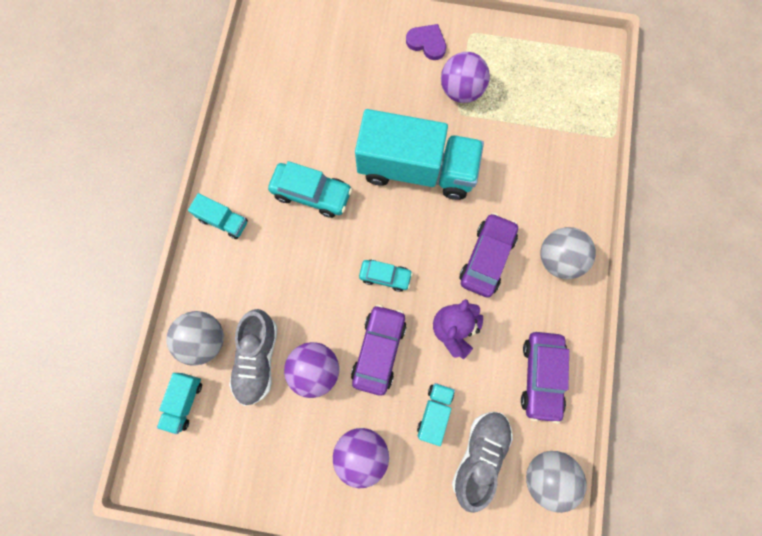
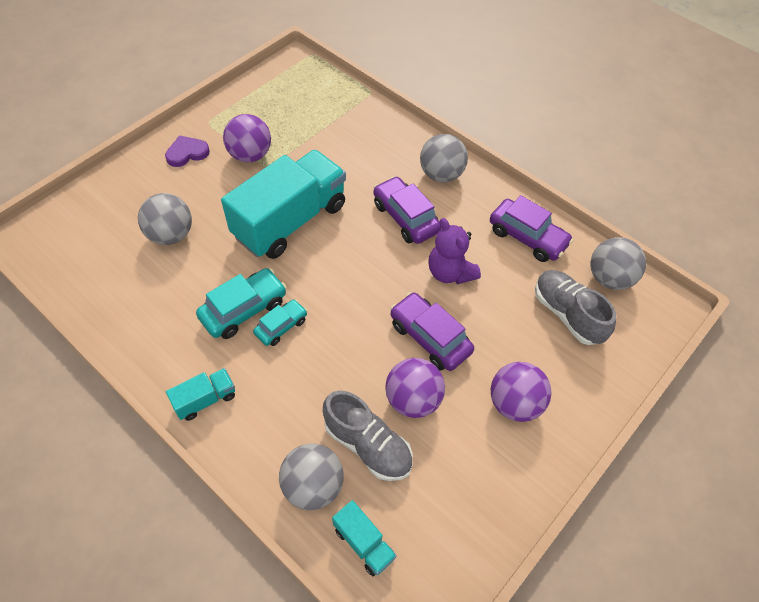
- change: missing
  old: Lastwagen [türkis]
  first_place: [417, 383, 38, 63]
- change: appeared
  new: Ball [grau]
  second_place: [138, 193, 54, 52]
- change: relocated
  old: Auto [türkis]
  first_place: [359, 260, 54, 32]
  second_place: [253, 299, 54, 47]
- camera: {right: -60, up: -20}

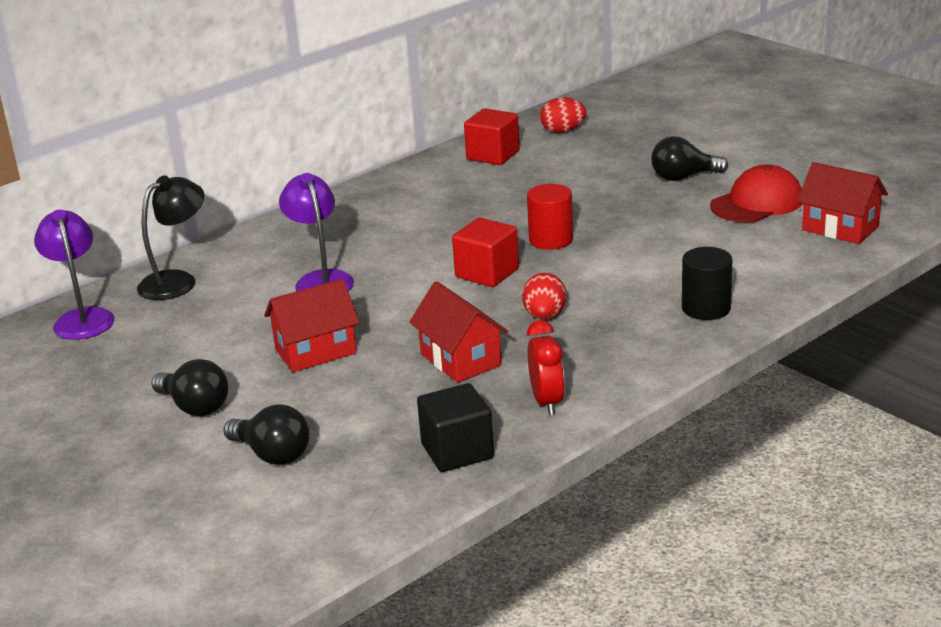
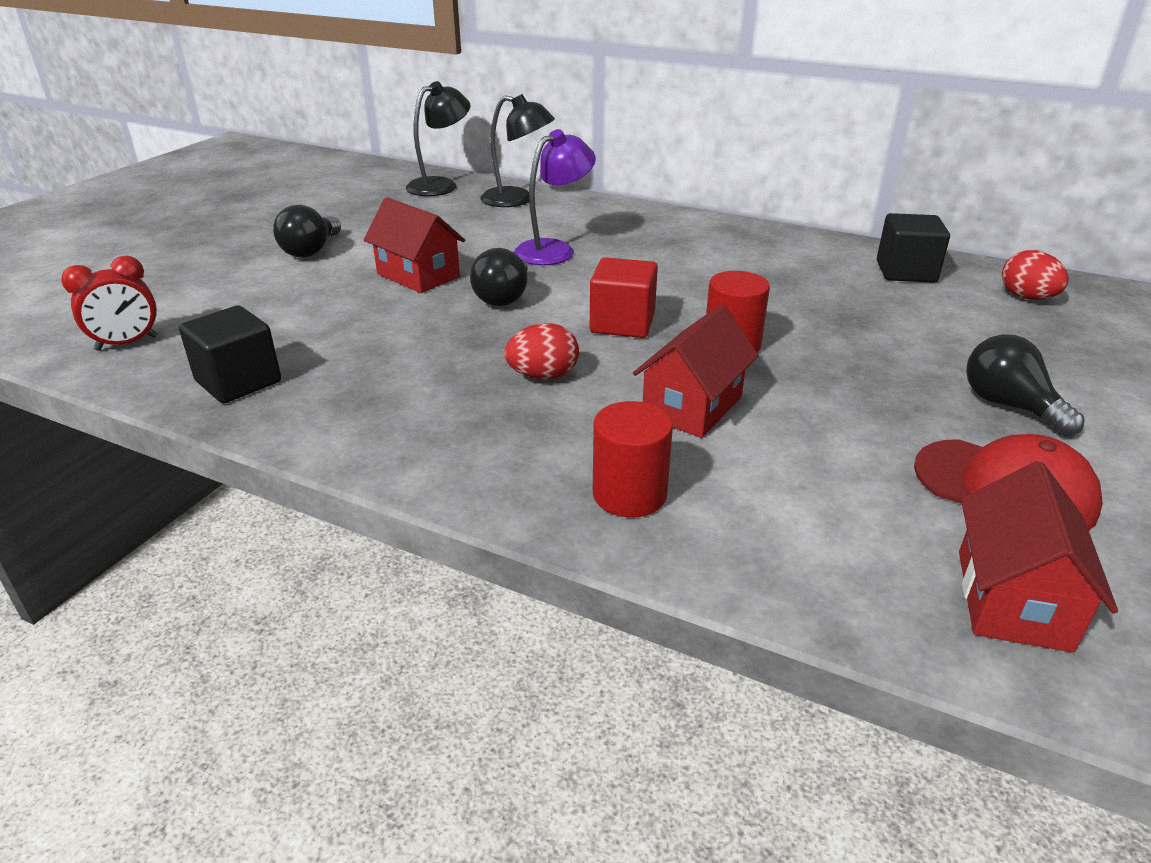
- change: relocated
  old: Glühbirne [schwarz]
  first_place: [223, 404, 87, 61]
  second_place: [470, 248, 58, 58]
- change: relocated
  old: Haus [rot]
  first_place: [409, 281, 99, 102]
  second_place: [633, 304, 125, 134]
- change: relocated
  old: Wecker [rot]
  first_place: [527, 320, 38, 95]
  second_place: [61, 256, 97, 95]
- change: colour
  old: Lampe [lila]
  new: Lampe [schwarz]
  first_place: [34, 209, 81, 131]
  second_place: [406, 81, 64, 115]
- change: colour
  old: Kubus [rot]
  new: Kubus [schwarz]
  first_place: [464, 109, 56, 56]
  second_place: [877, 213, 73, 70]
- change: colour
  old: Vollzylinder [schwarz]
  new: Vollzylinder [rot]
  first_place: [682, 247, 50, 73]
  second_place: [593, 401, 80, 116]
- camera: {right: 65, up: 5}

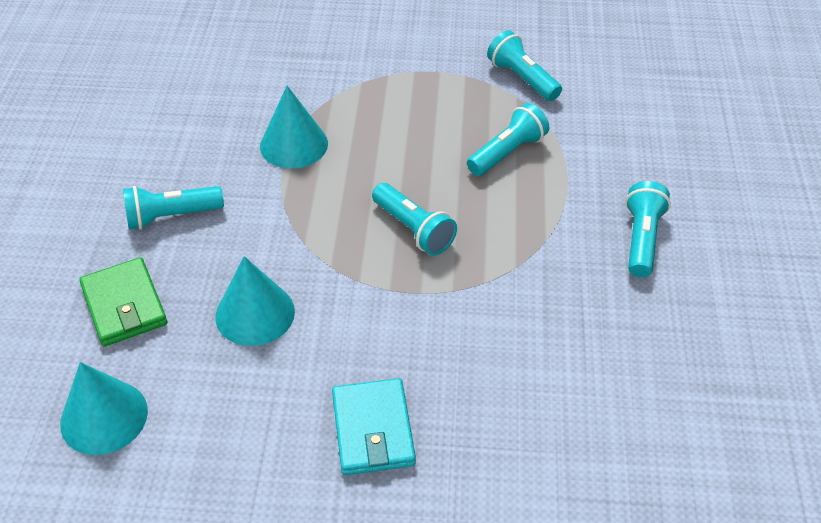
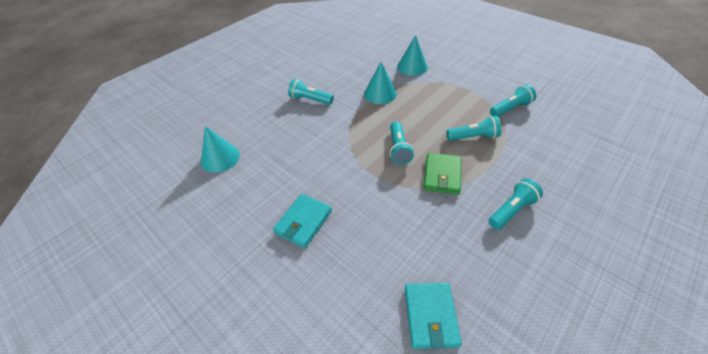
- change: appeared
  new: Geldbörse [türkis]
  second_place: [405, 283, 57, 66]
- change: relocated
  old: Geldbörse [grün]
  first_place: [79, 257, 88, 90]
  second_place: [424, 153, 37, 42]
- change: relocated
  old: Kegel [türkis]
  first_place: [215, 256, 80, 90]
  second_place: [397, 35, 31, 41]
- change: spun
  old: Taschenlampe [türkis]
  first_place: [487, 30, 75, 71]
  second_place: [490, 84, 46, 33]
  degrees: 60
- camera: {right: 40, up: 0}

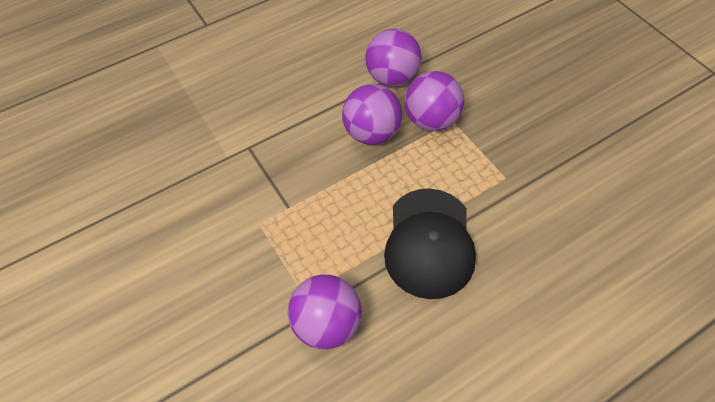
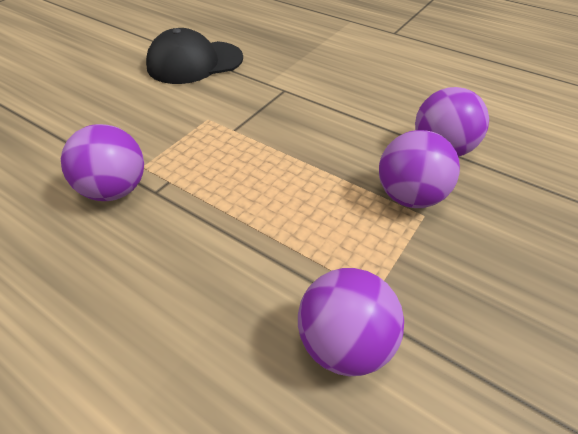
- change: relocated
  old: Ball [lila]
  first_place: [342, 84, 60, 61]
  second_place: [298, 268, 106, 108]
- change: relocated
  old: Kappe [schwarz]
  first_place: [384, 188, 92, 111]
  second_place: [146, 28, 97, 56]
- camera: {right: 65, up: -10}

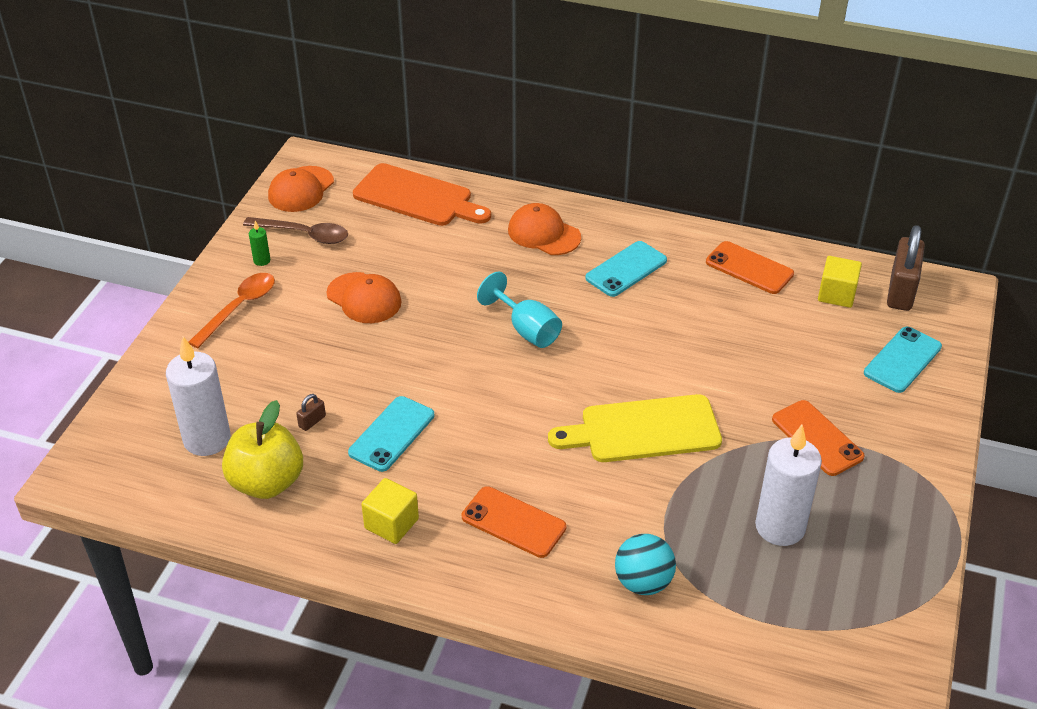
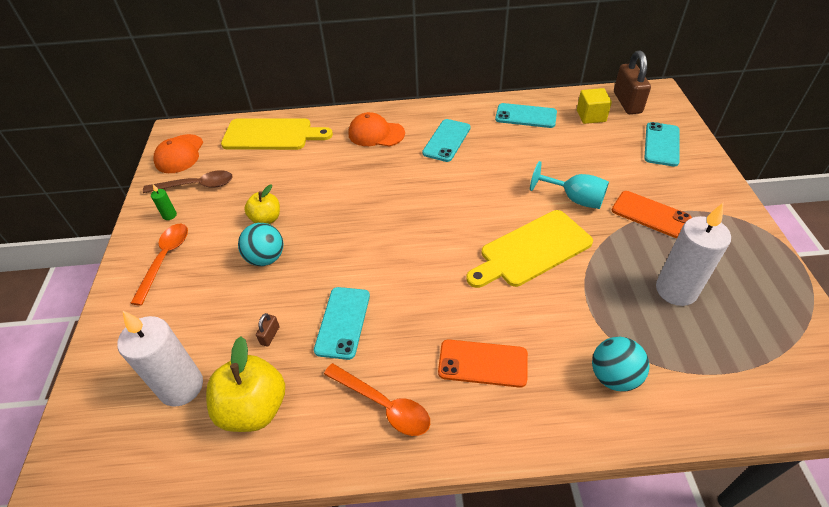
- change: appeared
  new: Ball [türkis]
  second_place: [238, 223, 45, 43]
- change: relocated
  old: Kelch [türkis]
  first_place: [477, 272, 85, 76]
  second_place: [530, 161, 79, 48]
- change: exchanged
  old: Kappe [orange]
  new: Apfel [gelb]
  first_place: [326, 272, 76, 51]
  second_place: [244, 184, 36, 40]
- change: exchanged
  old: Kubus [gelb]
  new: Löffel [orange]
  first_place: [361, 478, 58, 66]
  second_place: [324, 363, 106, 73]
- change: colour
  old: Schneidebrett [orange]
  new: Schneidebrett [gelb]
  first_place: [353, 163, 138, 63]
  second_place: [221, 118, 112, 32]
- change: colour
  old: Handy [orange]
  new: Handy [türkis]
  first_place: [706, 241, 88, 53]
  second_place: [495, 103, 62, 25]
- camera: {right: -20, up: 5}

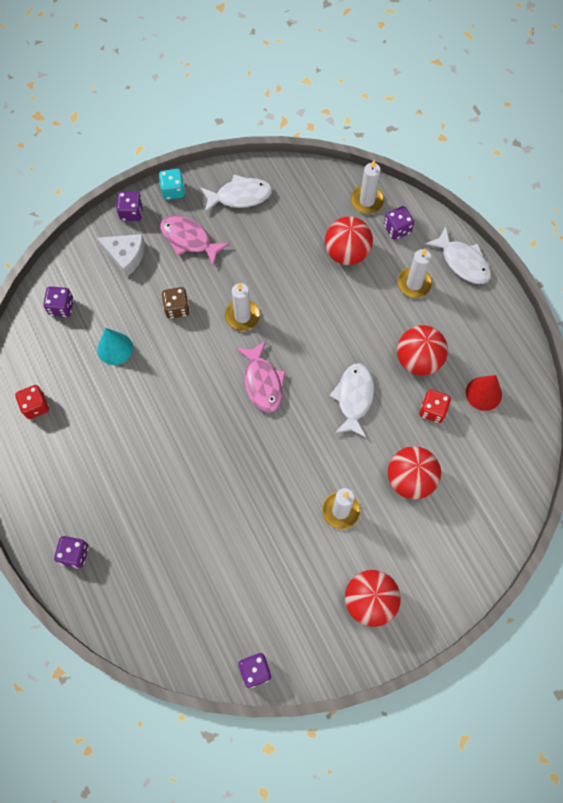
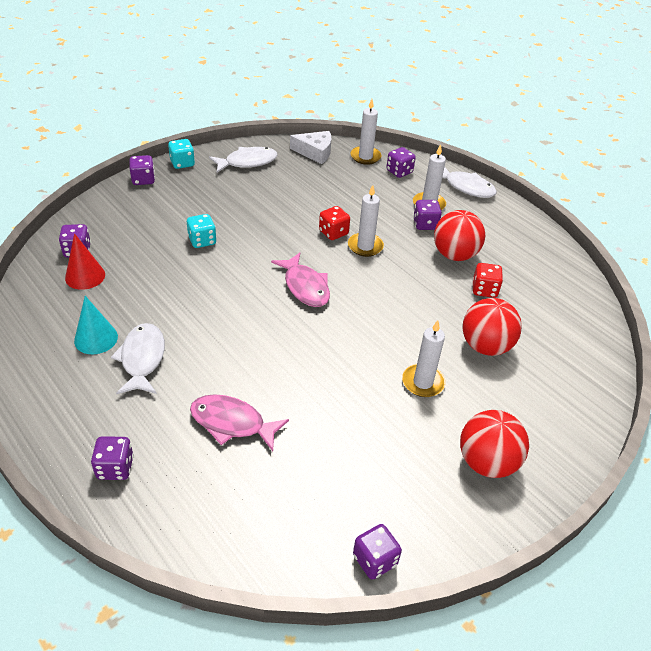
- change: missing
  old: Ball [rot]
  first_place: [325, 216, 48, 49]
- change: appeared
  new: Spielwürfel [lila]
  second_place: [413, 200, 29, 30]
- change: relocated
  old: Spielwürfel [rot]
  first_place: [15, 385, 34, 34]
  second_place: [319, 206, 31, 34]
- change: relocated
  old: Käse [weiß]
  first_place: [97, 234, 48, 43]
  second_place: [290, 131, 41, 33]
- change: relocated
  old: Kegel [türkis]
  first_place: [97, 328, 36, 37]
  second_place: [74, 296, 44, 58]
- change: relocated
  old: Fisch [rosa]
  first_place: [160, 215, 70, 51]
  second_place: [190, 394, 99, 57]
- change: relocated
  old: Kerze [weiß]
  first_place: [225, 283, 35, 48]
  second_place: [348, 185, 36, 72]
- change: relocated
  old: Fisch [weiß]
  first_place: [330, 363, 44, 75]
  second_place: [111, 323, 54, 71]
- change: relocated
  old: Kegel [rot]
  first_place: [466, 375, 36, 36]
  second_place: [65, 233, 40, 57]
- change: colour
  old: Spielwürfel [braun]
  new: Spielwürfel [türkis]
  first_place: [162, 287, 28, 32]
  second_place: [187, 214, 30, 34]
- camera: {right: -15, up: -25}

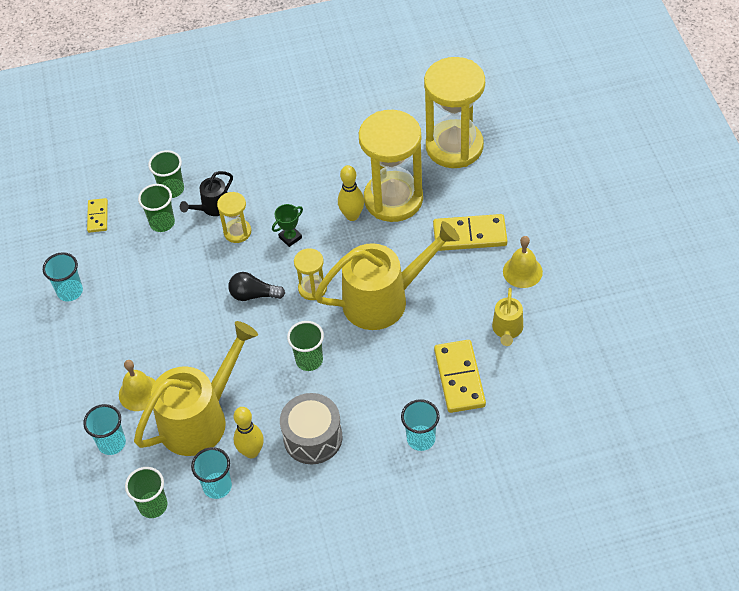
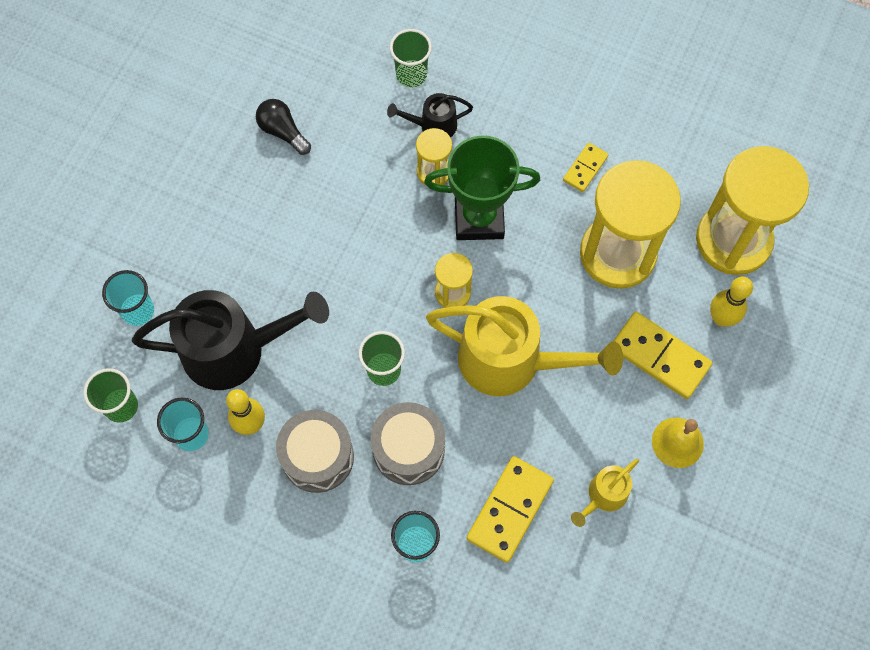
- change: missing
  old: Becher [türkis]
  first_place: [43, 252, 40, 50]
- change: missing
  old: Glocke [gelb]
  first_place: [119, 360, 37, 51]
- change: missing
  old: Becher [grün]
  first_place: [138, 184, 37, 48]
- change: appeared
  new: Trommel [grau]
  second_place: [371, 402, 74, 83]
- change: relocated
  old: Dominostein [gelb]
  first_place: [87, 198, 21, 35]
  second_place: [563, 143, 46, 49]
- change: relocated
  old: Glühbirne [schwarz]
  first_place: [228, 272, 57, 29]
  second_place: [256, 99, 55, 56]
- change: relocated
  old: Bowlingkegel [gelb]
  first_place: [338, 165, 26, 56]
  second_place: [710, 277, 43, 50]
- change: colour
  old: Gießkanne [gelb]
  new: Gießkanne [schwarz]
  first_place: [134, 321, 124, 135]
  second_place: [132, 290, 197, 100]
- change: size
  old: Pokal [grün]
  first_place: [272, 204, 31, 43]
  second_place: [424, 136, 116, 104]
  factor: 2.23
- camera: {right: 35, up: 15}

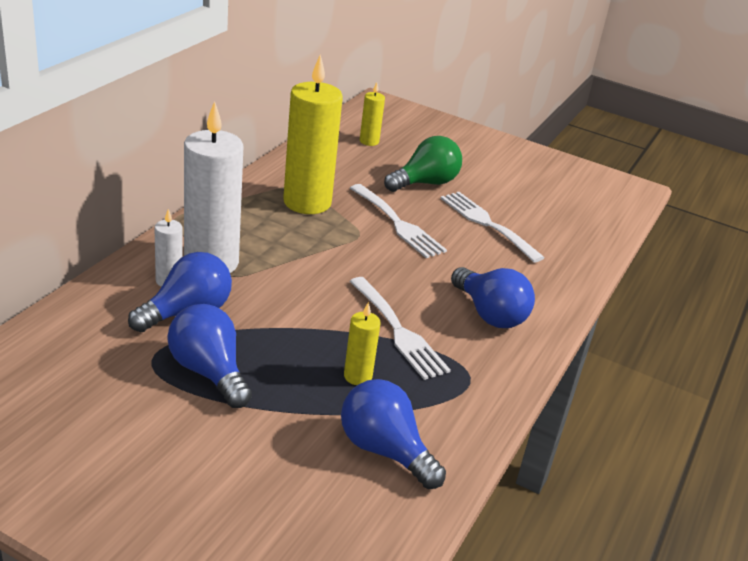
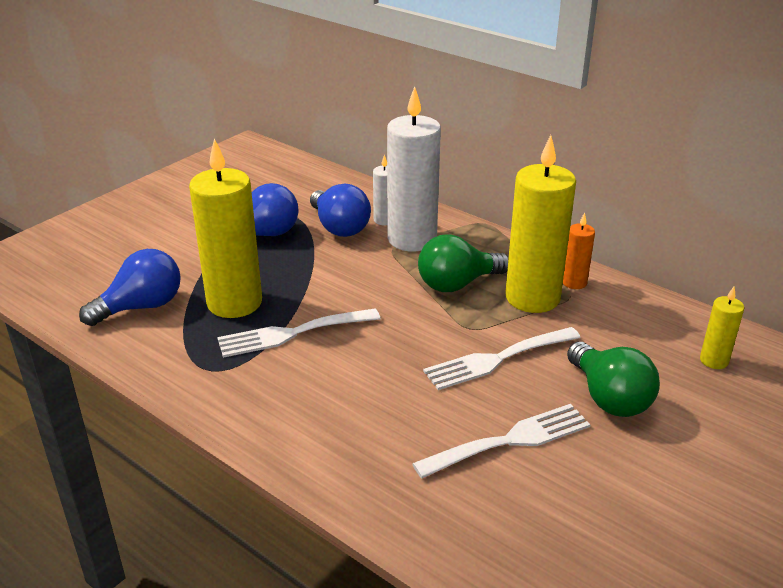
- change: missing
  old: Glühbirne [blau]
  first_place: [451, 267, 84, 61]
- change: appeared
  new: Glühbirne [grün]
  second_place: [418, 234, 91, 58]
- change: appeared
  new: Kerze [orange]
  second_place: [563, 213, 32, 76]
- change: size
  old: Kerze [gelb]
  first_place: [344, 302, 37, 83]
  second_place: [189, 139, 73, 179]
  factor: 2.14
- camera: {right: 105, up: 0}

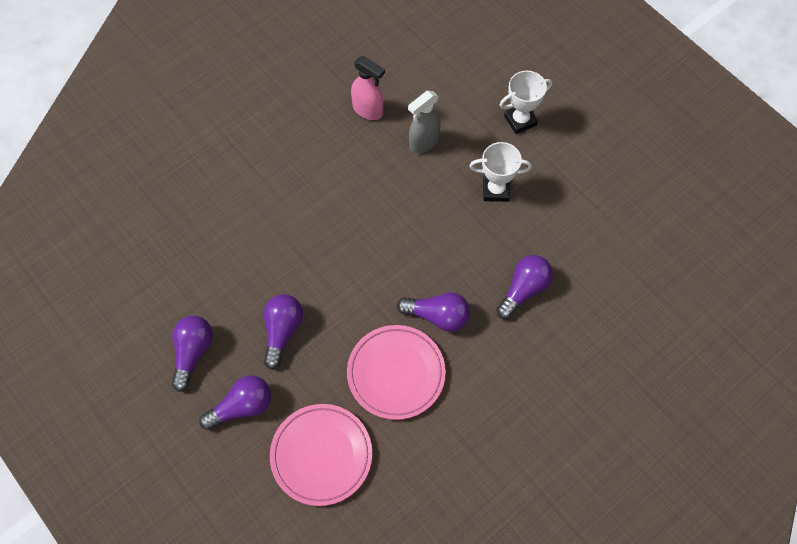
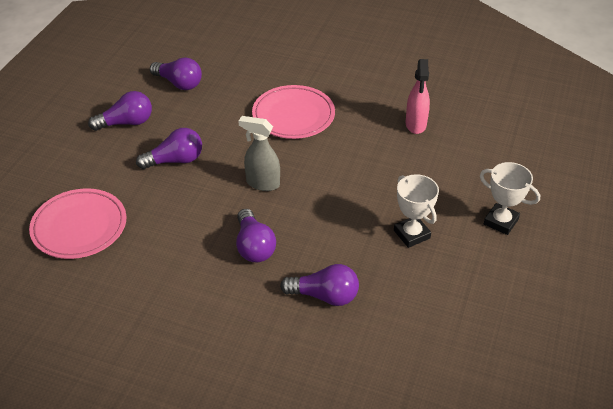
- change: relocated
  old: Glühbirne [lila]
  first_place: [199, 375, 72, 55]
  second_place: [150, 57, 52, 33]
- change: relocated
  old: Teller [rosa]
  first_place: [347, 325, 99, 95]
  second_place: [252, 85, 83, 54]
- change: relocated
  old: Sprühflasche [grau]
  first_place: [408, 91, 33, 62]
  second_place: [238, 116, 42, 75]
- camera: {right: 60, up: -20}

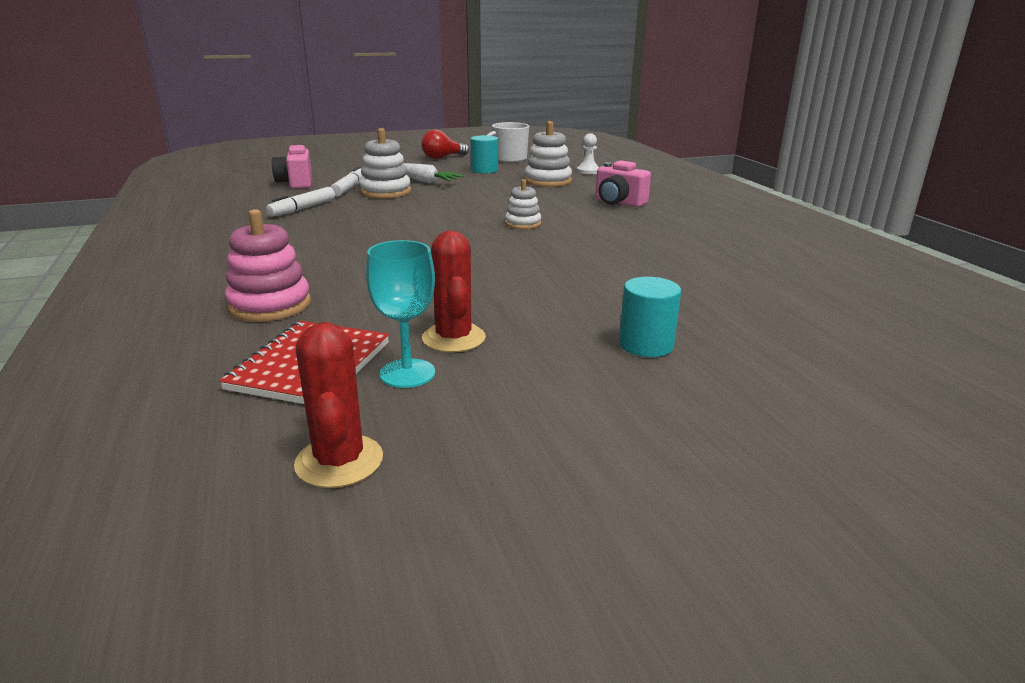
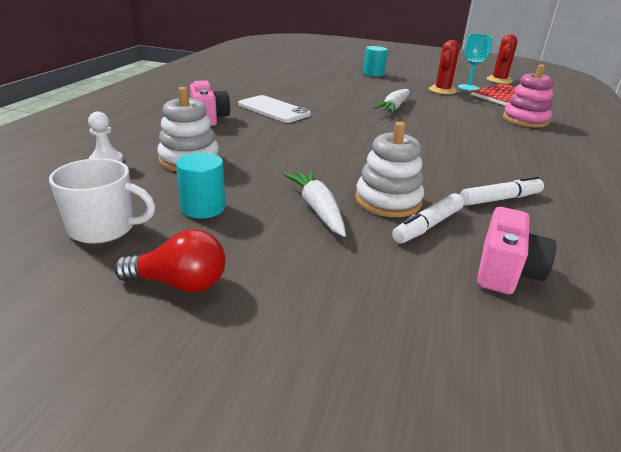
- change: missing
  old: Stapelspielzeug [weiß]
  first_place: [505, 179, 36, 50]
- change: appeared
  new: Handy [weiß]
  second_place: [238, 95, 73, 28]
- change: appeared
  new: Karotte [weiß]
  second_place: [374, 89, 36, 24]
- camera: {right: -145, up: 5}

